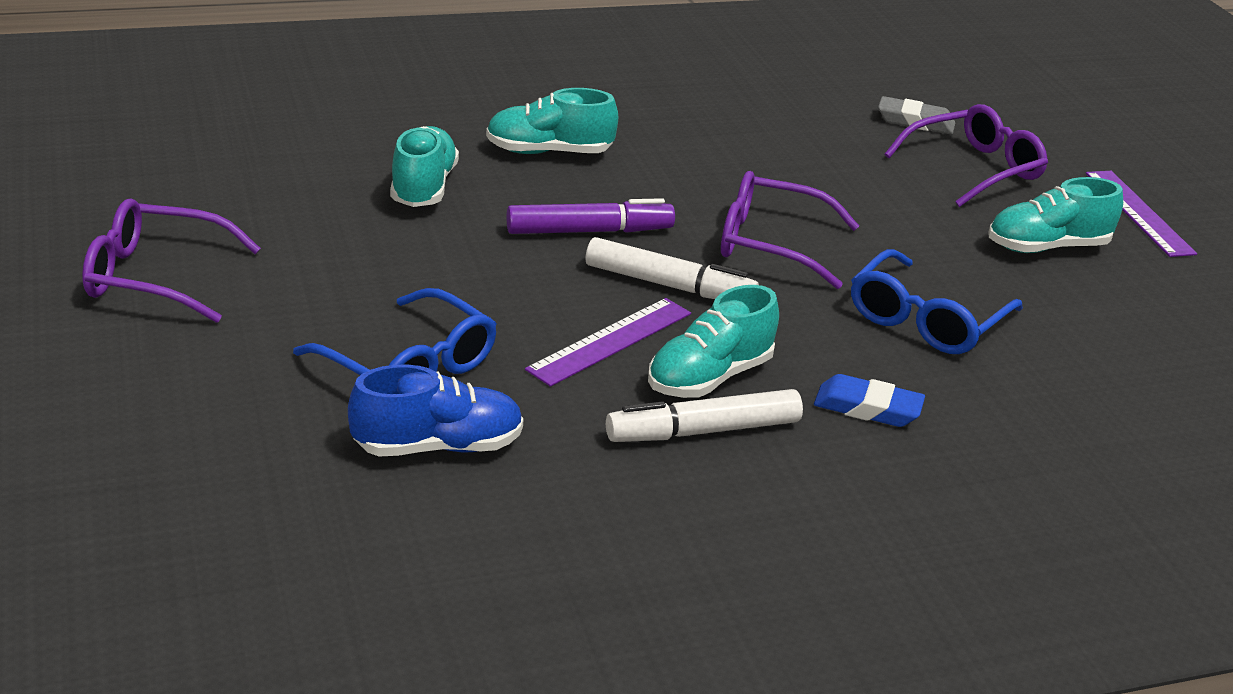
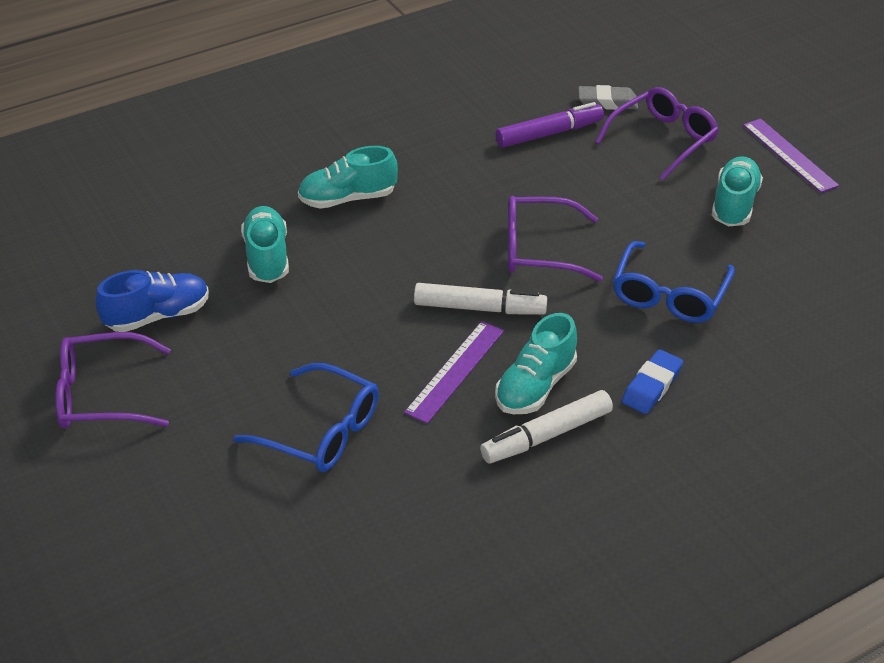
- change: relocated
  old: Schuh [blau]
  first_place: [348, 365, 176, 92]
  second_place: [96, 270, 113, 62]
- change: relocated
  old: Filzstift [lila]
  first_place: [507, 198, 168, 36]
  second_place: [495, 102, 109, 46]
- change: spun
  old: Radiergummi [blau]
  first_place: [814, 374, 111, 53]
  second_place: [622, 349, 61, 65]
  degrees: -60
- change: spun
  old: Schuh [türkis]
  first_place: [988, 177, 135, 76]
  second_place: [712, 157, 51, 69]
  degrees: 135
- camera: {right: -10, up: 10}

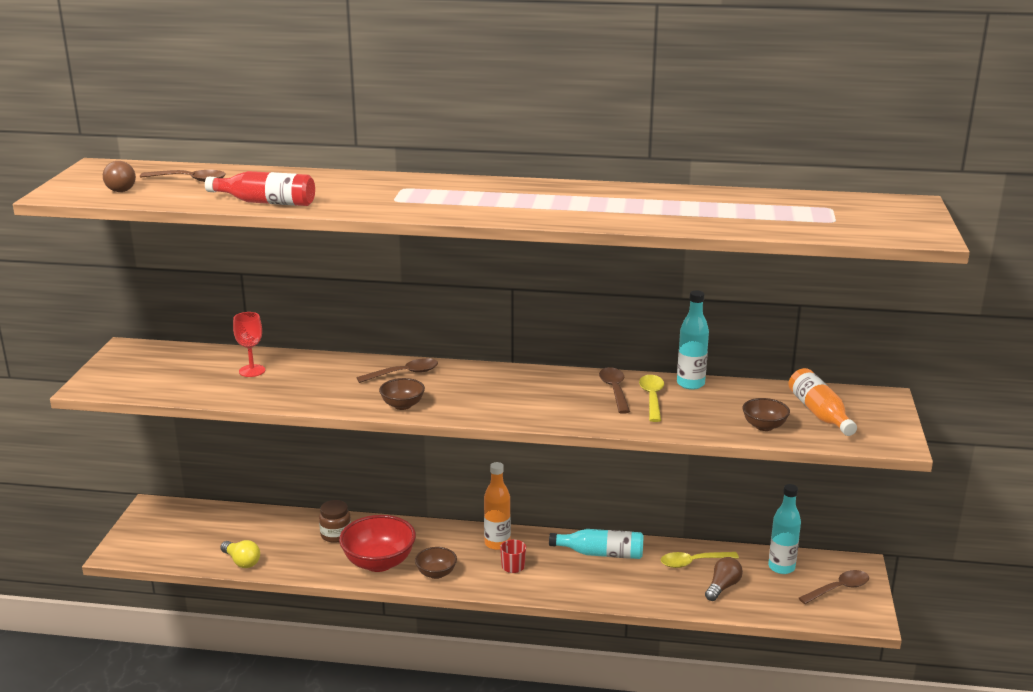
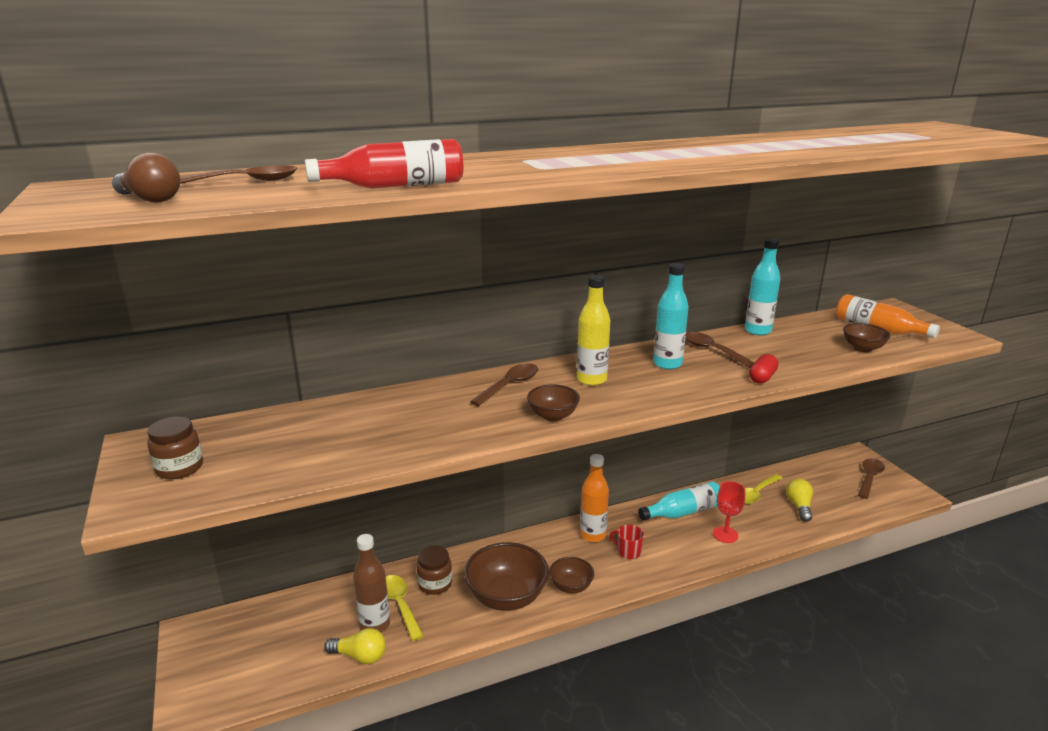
- change: appeared
  new: Einmachglas [braun]
  second_place: [147, 416, 56, 63]
- change: appeared
  new: Flasche [braun]
  second_place: [353, 534, 37, 98]
- change: appeared
  new: Flasche [gelb]
  second_place: [577, 275, 33, 111]
- change: appeared
  new: Kapsel [rot]
  second_place: [749, 354, 29, 30]
- change: relocated
  old: Kelch [rot]
  first_place: [233, 312, 32, 65]
  second_place: [713, 481, 32, 62]
- change: relocated
  old: Löffel [gelb]
  first_place: [639, 375, 25, 47]
  second_place: [386, 575, 38, 66]
- change: relocated
  old: Flasche [türkis]
  first_place: [768, 484, 33, 90]
  second_place: [653, 263, 36, 106]
- change: colour
  old: Schüssel [rot]
  new: Schüssel [braun]
  first_place: [339, 515, 77, 57]
  second_place: [464, 542, 85, 69]
- change: colour
  old: Glühbirne [braun]
  new: Glühbirne [gelb]
  first_place: [705, 557, 38, 44]
  second_place: [786, 479, 27, 43]
- camera: {right: -30, up: 0}

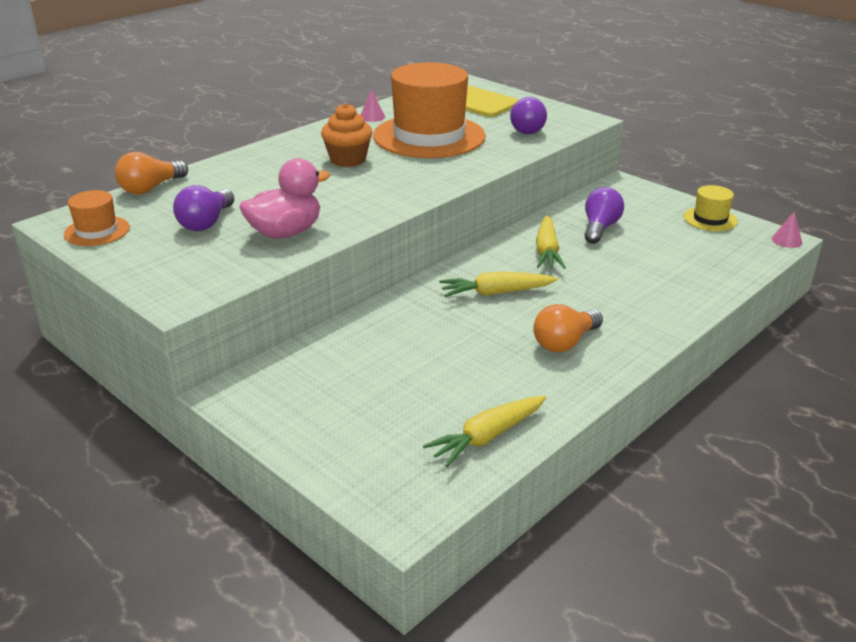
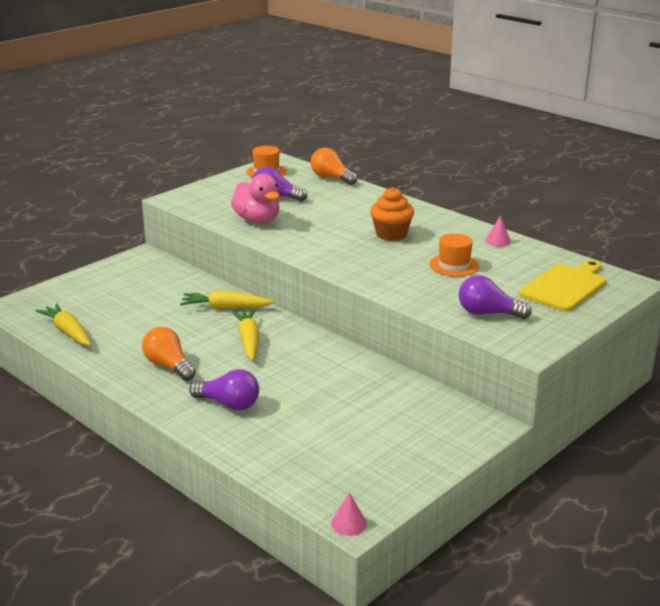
- change: missing
  old: Hut [gelb]
  first_place: [684, 185, 54, 46]
- change: relocated
  old: Karotte [gelb]
  first_place: [536, 215, 30, 54]
  second_place: [180, 291, 95, 18]
- change: relocated
  old: Glühbirne [lila]
  first_place: [584, 187, 40, 57]
  second_place: [189, 369, 70, 41]
- change: size
  old: Hut [orange]
  first_place: [373, 62, 113, 96]
  second_place: [429, 233, 50, 44]
  factor: 0.45
- camera: {right: 90, up: -5}

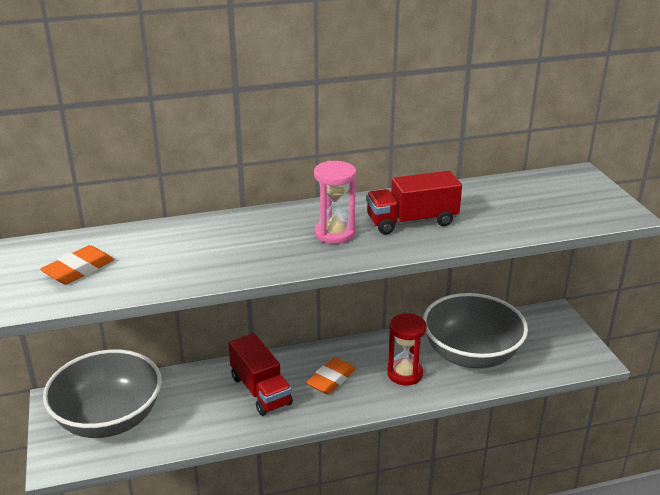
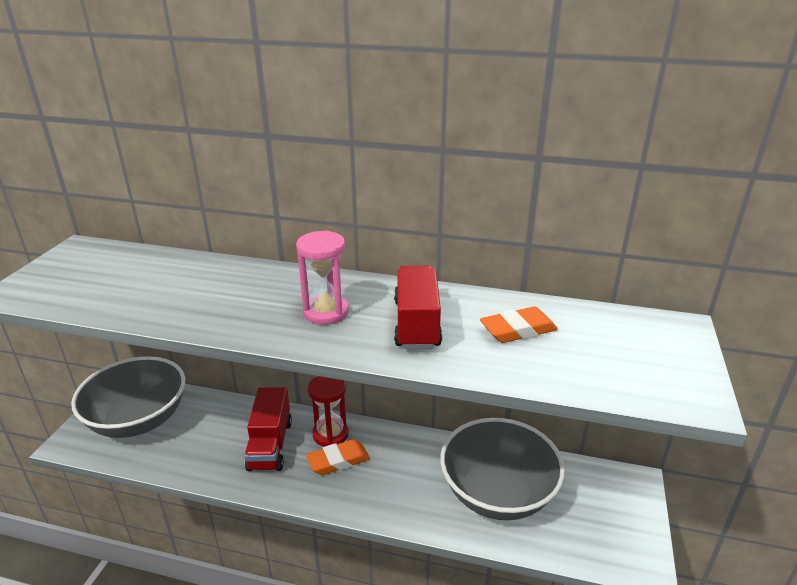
- change: relocated
  old: Radiergummi [orange]
  first_place: [40, 245, 74, 39]
  second_place: [480, 307, 78, 36]
- change: relocated
  old: Sanduhr [rot]
  first_place: [387, 313, 40, 73]
  second_place: [308, 376, 41, 71]
- change: spun
  old: Lastwagen [rot]
  first_place: [366, 171, 96, 63]
  second_place: [394, 265, 48, 84]
  degrees: 75
- camera: {right: 30, up: 0}

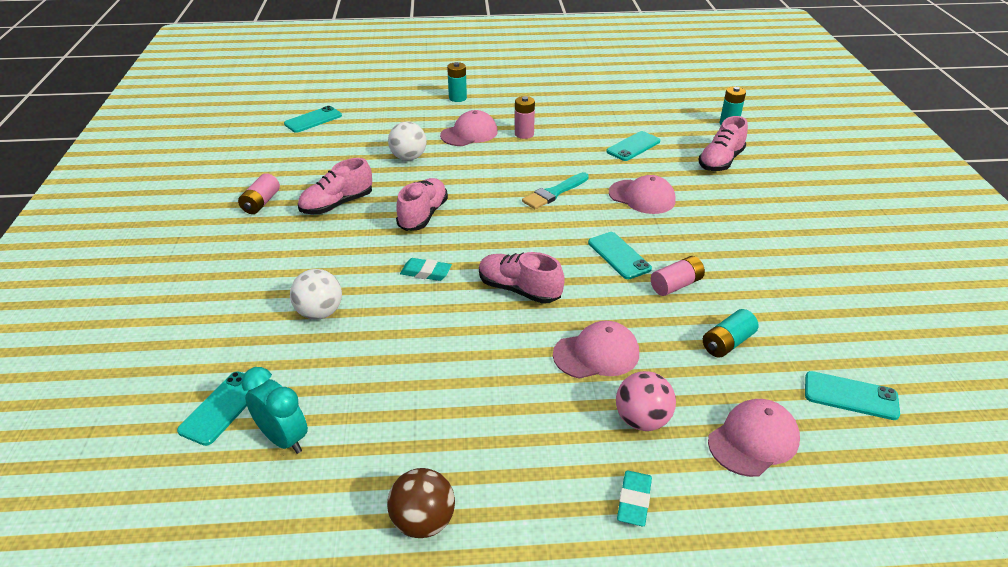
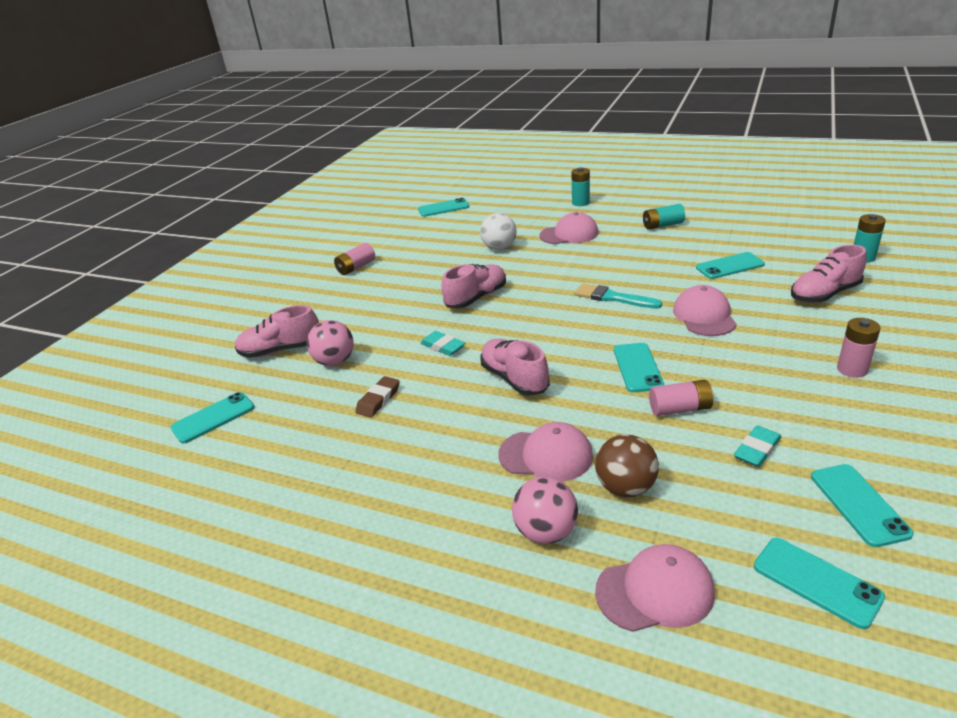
- change: missing
  old: Wecker [türkis]
  first_place: [241, 367, 67, 87]
- change: appeared
  new: Radiergummi [braun]
  second_place: [355, 376, 45, 42]
- change: appeared
  new: Handy [türkis]
  second_place: [811, 464, 103, 83]
- change: relocated
  old: Schuh [rosa]
  first_place: [298, 158, 74, 56]
  second_place: [235, 305, 84, 53]
- change: relocated
  old: Ball [braun]
  first_place: [387, 468, 68, 70]
  second_place: [595, 434, 64, 63]
- change: relocated
  old: Batterie [rosa]
  first_place: [515, 96, 20, 43]
  second_place: [837, 318, 44, 60]
- change: relocated
  old: Radiergummi [türkis]
  first_place: [617, 470, 35, 56]
  second_place: [734, 425, 47, 42]
- change: relocated
  old: Batterie [türkis]
  first_place: [703, 309, 55, 49]
  second_place: [643, 204, 42, 26]
- change: colour
  old: Ball [weiß]
  new: Ball [rosa]
  first_place: [290, 269, 52, 51]
  second_place: [307, 320, 47, 46]
- change: spun
  old: Pinsel [türkis]
  first_place: [522, 172, 67, 37]
  second_place: [575, 284, 87, 25]
  degrees: 45
- change: spun
  old: Kappe [rosa]
  first_place: [609, 175, 67, 39]
  second_place: [673, 285, 64, 51]
  degrees: -150
- camera: {right: 30, up: -5}

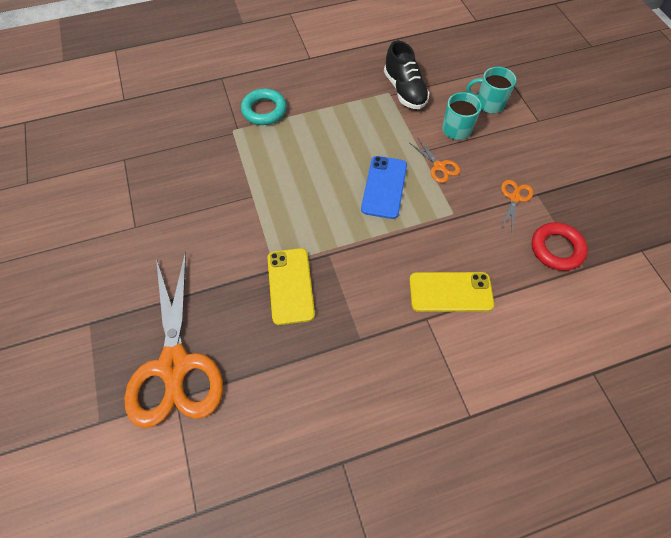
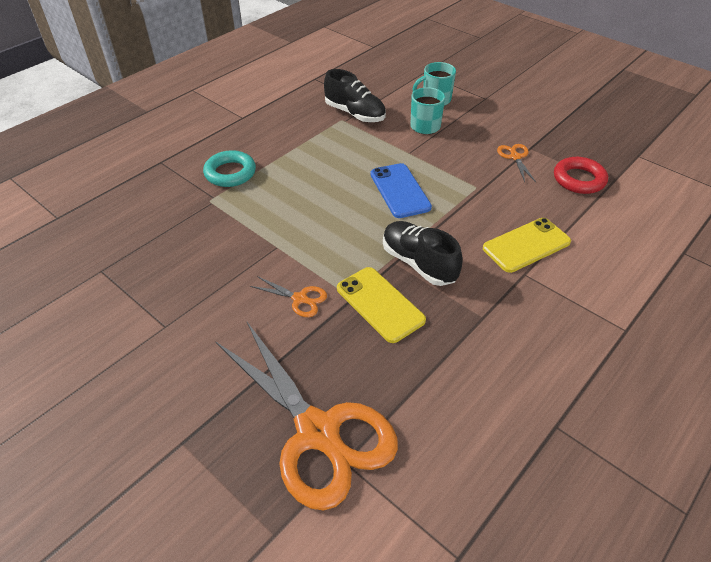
- change: appeared
  new: Schuh [schwarz]
  second_place: [383, 221, 80, 65]
- change: relocated
  old: Schere [orange]
  first_place: [410, 137, 50, 46]
  second_place: [250, 276, 77, 41]
- camera: {right: -30, up: -15}

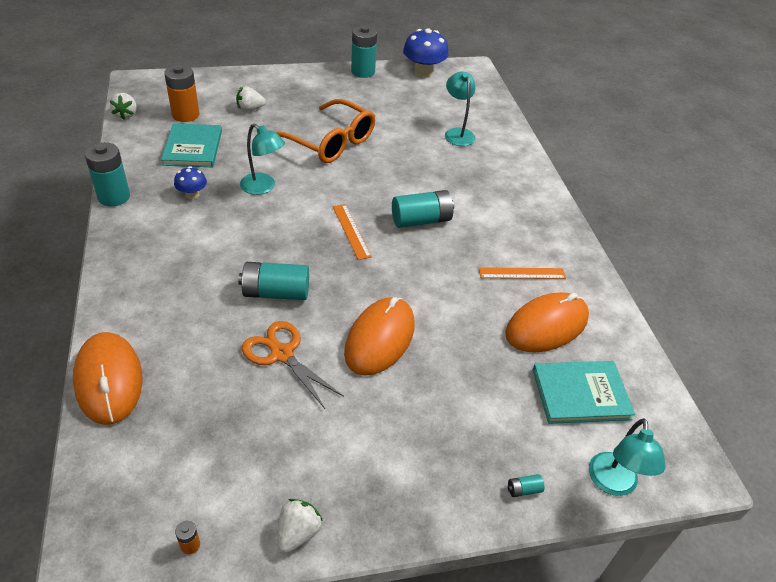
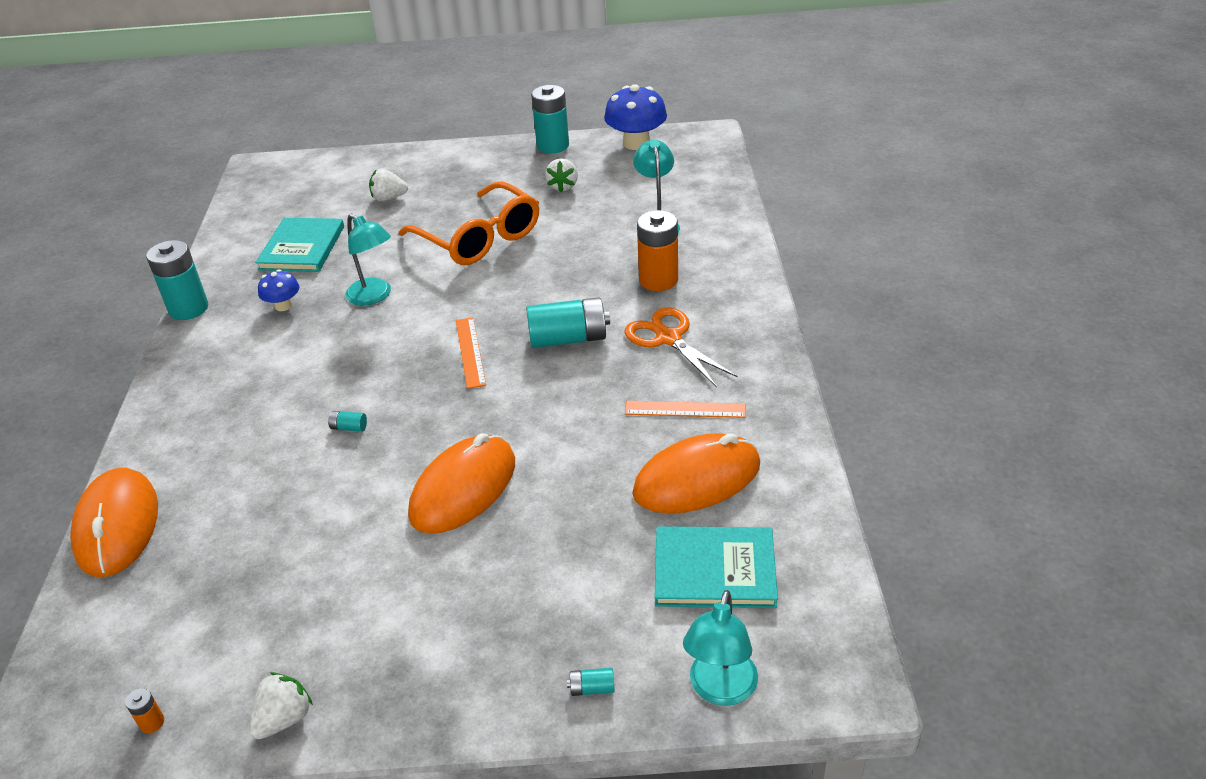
- change: relocated
  old: Erdbeere [weiß]
  first_place: [110, 93, 27, 27]
  second_place: [545, 158, 33, 34]
- change: relocated
  old: Batterie [orange]
  first_place: [164, 65, 35, 57]
  second_place: [637, 210, 41, 81]
- change: relocated
  old: Schere [orange]
  first_place: [242, 321, 102, 88]
  second_place: [624, 307, 114, 79]
- change: size
  old: Batterie [türkis]
  first_place: [238, 262, 71, 38]
  second_place: [328, 411, 39, 21]
  factor: 0.41
- camera: {right: 15, up: -5}

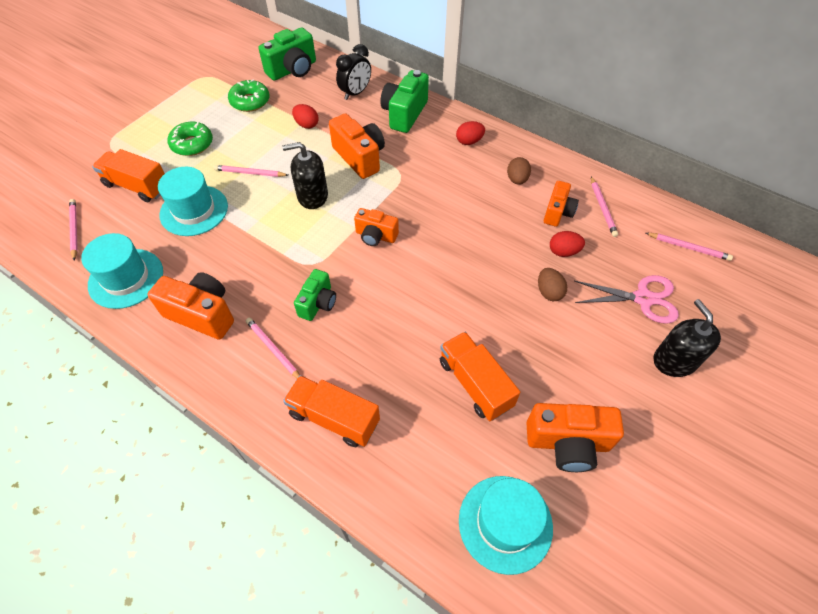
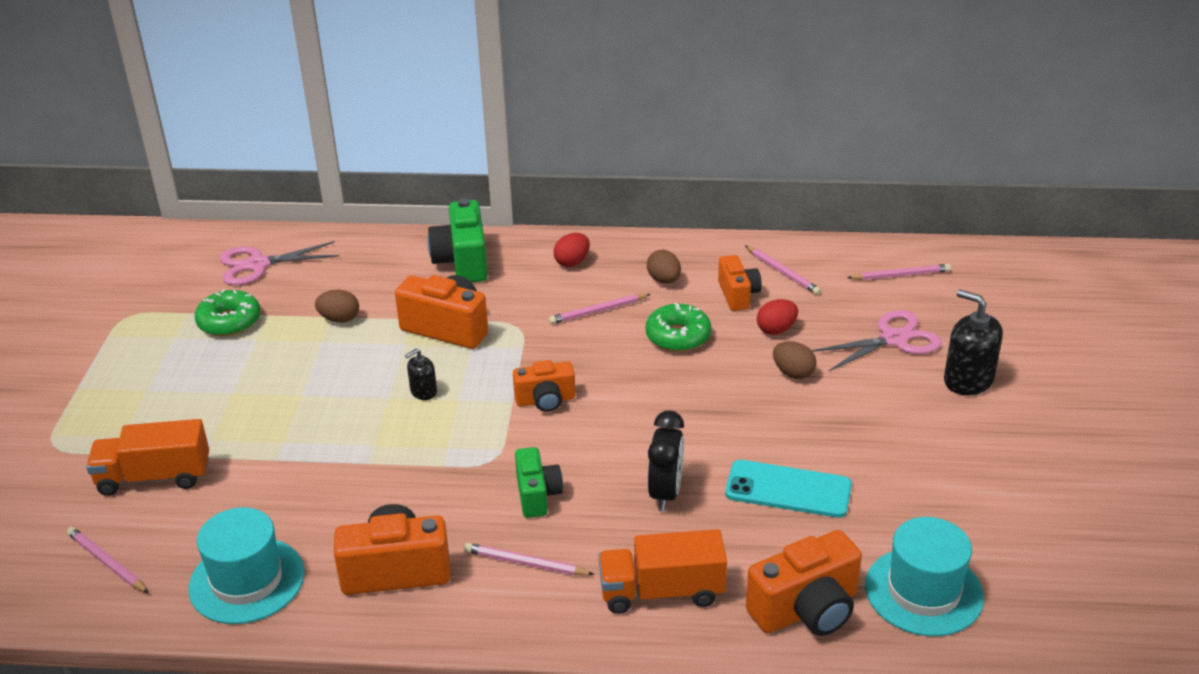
- change: missing
  old: Hut [türkis]
  first_place: [158, 167, 70, 69]
- change: relocated
  old: Donut [grün]
  first_place: [168, 122, 45, 34]
  second_place: [645, 303, 66, 49]
- change: relocated
  old: Bleistift [rosa]
  first_place: [214, 165, 74, 12]
  second_place: [549, 294, 102, 30]
- change: relocated
  old: Wecker [schwarz]
  first_place: [336, 44, 35, 56]
  second_place: [648, 410, 36, 102]
- change: relocated
  old: Kamera [orange]
  first_place: [527, 403, 97, 69]
  second_place: [746, 530, 116, 106]
- change: exchanged
  old: Kamera [grün]
  new: Schere [rosa]
  first_place: [259, 28, 57, 53]
  second_place: [220, 241, 119, 44]
- change: exchanged
  old: Lastwagen [orange]
  new: Handy [türkis]
  first_place: [440, 332, 80, 89]
  second_place: [725, 460, 127, 58]
- change: colour
  old: Ei [rot]
  new: Ei [braun]
  first_place: [292, 104, 27, 25]
  second_place: [315, 290, 44, 33]
- change: size
  old: Seifenspender [schwarz]
  first_place: [282, 142, 46, 67]
  second_place: [405, 349, 32, 51]
  factor: 0.54
- camera: {right: -30, up: -20}

